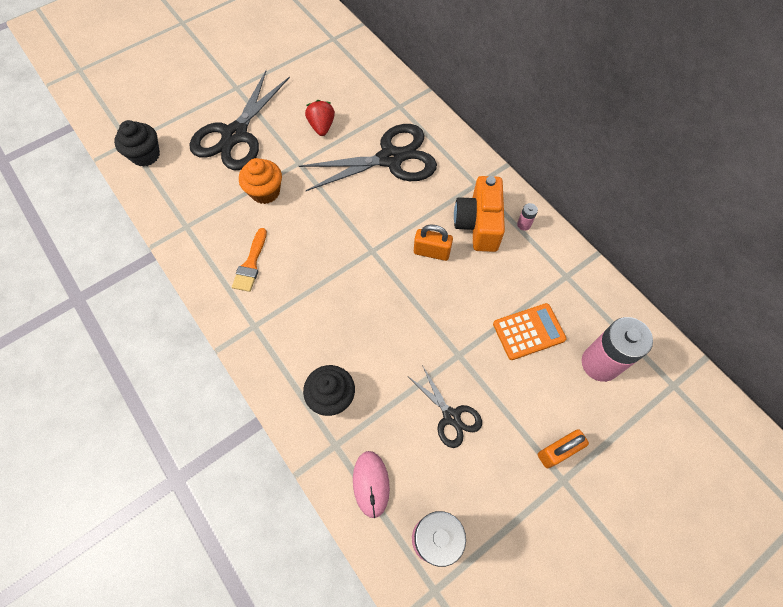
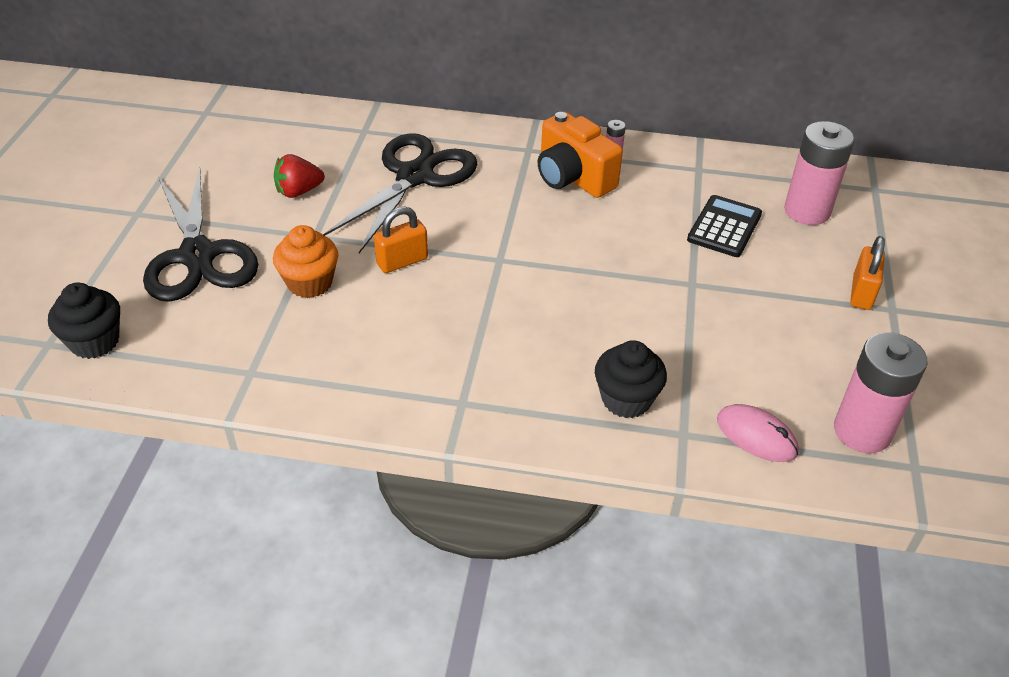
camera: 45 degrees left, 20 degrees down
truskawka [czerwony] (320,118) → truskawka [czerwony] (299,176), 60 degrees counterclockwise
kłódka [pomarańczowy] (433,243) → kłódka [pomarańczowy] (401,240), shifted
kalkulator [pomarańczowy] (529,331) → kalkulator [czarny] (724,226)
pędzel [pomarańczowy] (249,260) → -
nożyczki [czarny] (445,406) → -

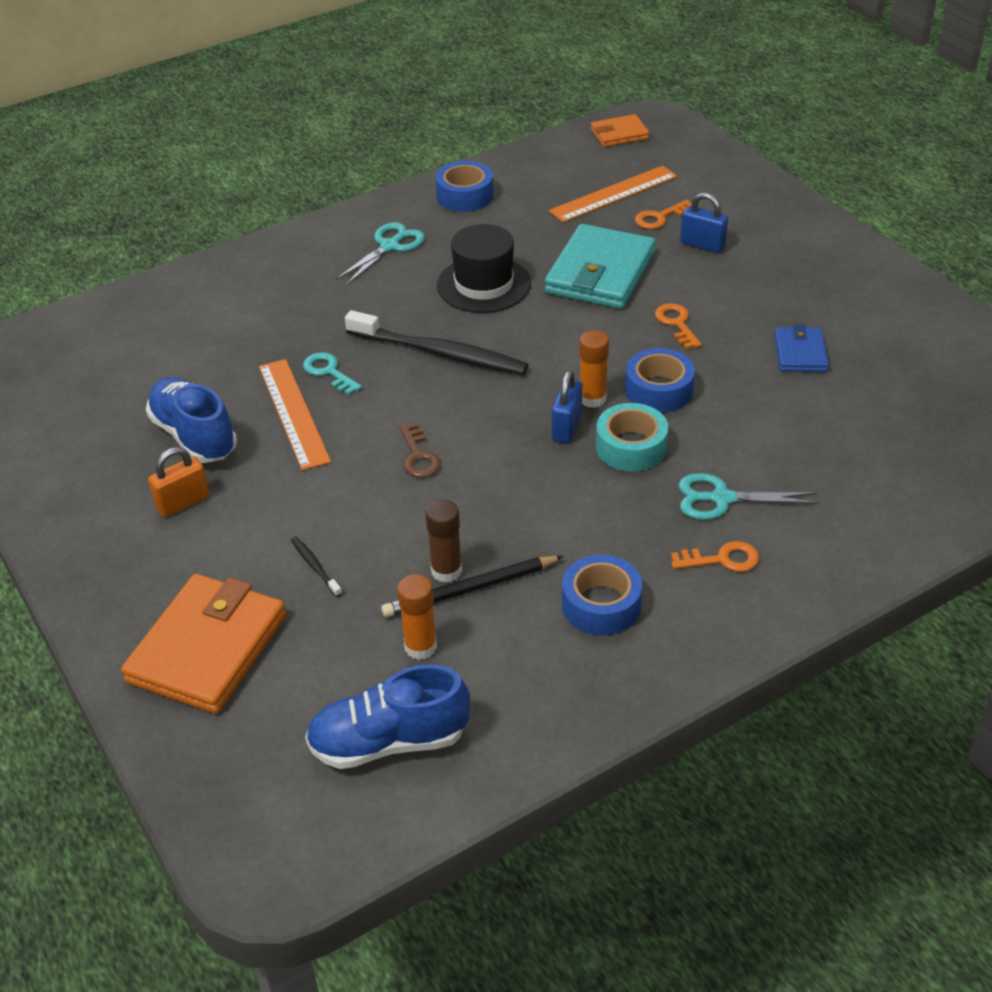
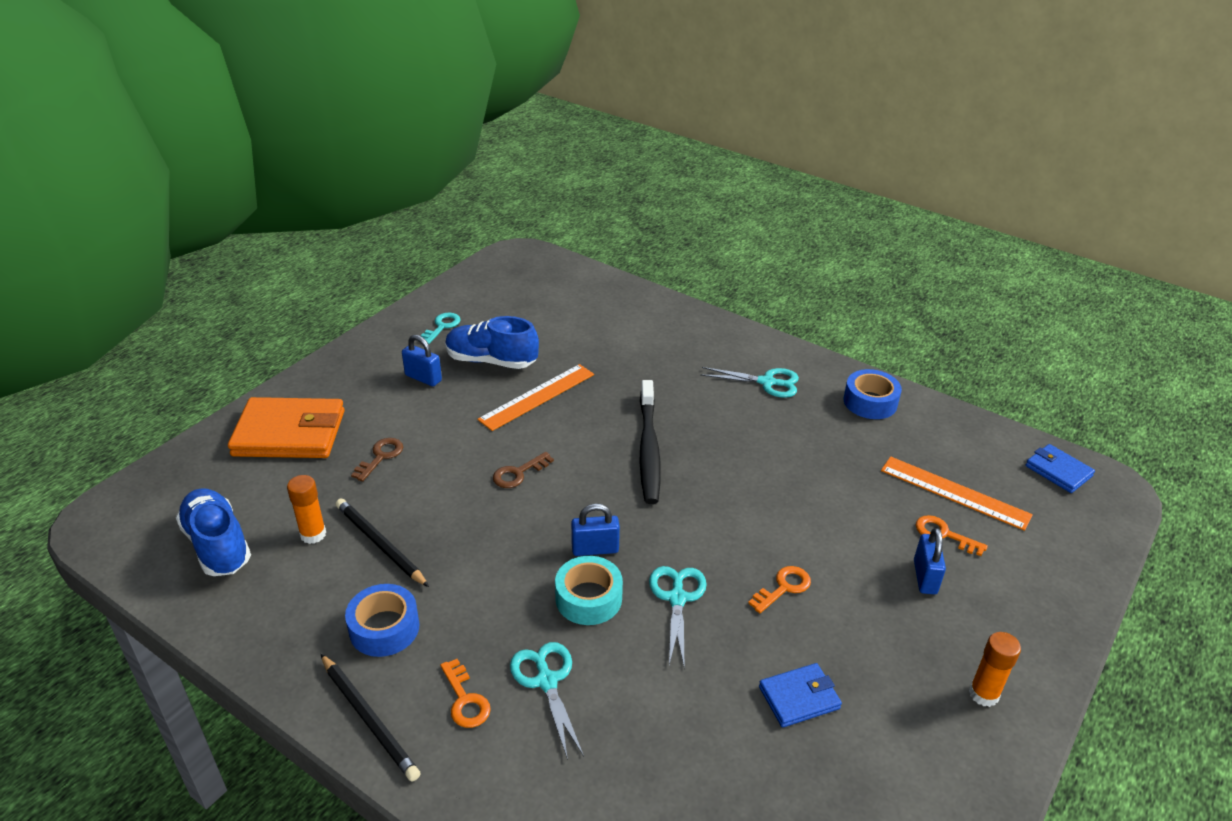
camera: 65 degrees right, 5 degrees down
- → ołówek [czarny] (370,718)
szczoteczka do zębów [czarny] (316,567) → klucz [brązowy] (377,459)
kłódka [pomarańczowy] (179,482) → kłódka [niebieski] (422,360)
klucz [turkusowy] (332,373) → klucz [turkusowy] (441,328), shifted
but [niebieski] (191,420) → but [niebieski] (492,342), 105 degrees counterclockwise
taśma klejąca [niebieski] (660,380) → nożyczki [turkusowy] (678,615)
klej w sztyfcie [pomarańczowy] (594,369) → klej w sztyfcie [pomarańczowy] (995,669), shifted
portfel [pomarańczowy] (620,130) → portfel [niebieski] (1060,468)
klej w sztyfcie [brązowy] (443,541) → -
kapelusz [czarny] (484,268) → -
portfel [turkusowy] (600,266) → -

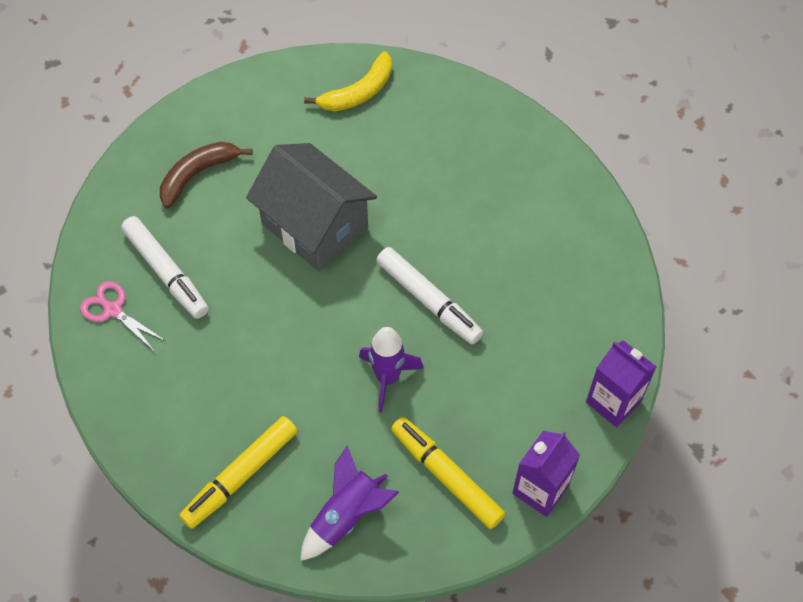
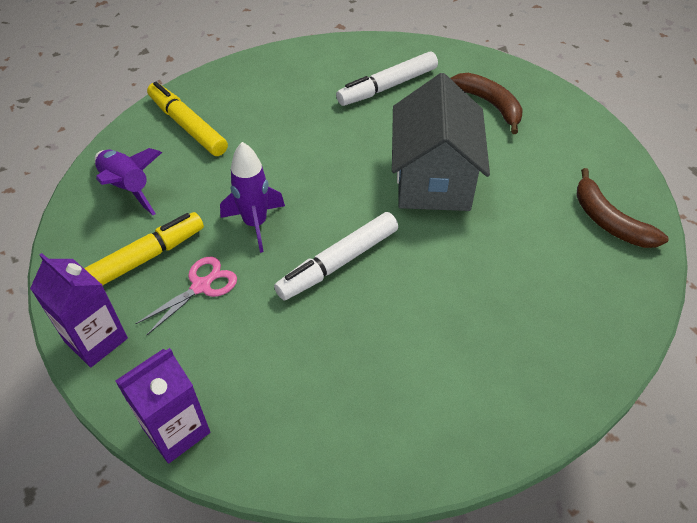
camera: 95 degrees right, 10 degrees down
nożyczki [różowy] (122,316) → nożyczki [różowy] (186,296), shifted
domek [szary] (311,207) → domek [szary] (441,142), 45 degrees counterclockwise
banan [żółty] (348,81) → banan [brązowy] (622,208)

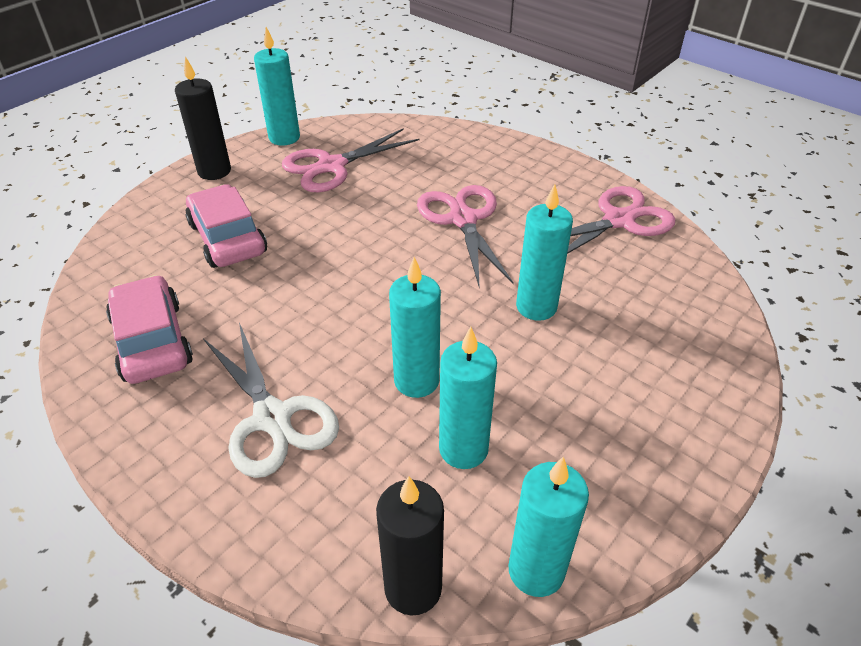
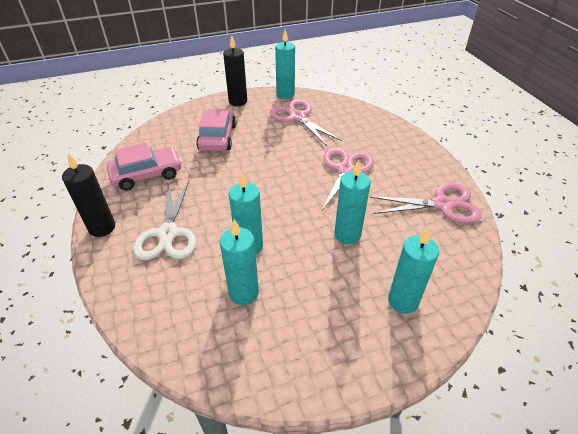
camera: 30 degrees right, 0 degrees up
świeca [czarny] (410,546) → świeca [czarny] (88,195), shifted
samochód [różowy] (149,329) → samochód [różowy] (144,166), 60 degrees clockwise
nożyczki [różowy] (351,160) → nożyczki [różowy] (306,122), 60 degrees clockwise
świeca [turkusowy] (549,527) → świeca [turkusowy] (413,270), shifted

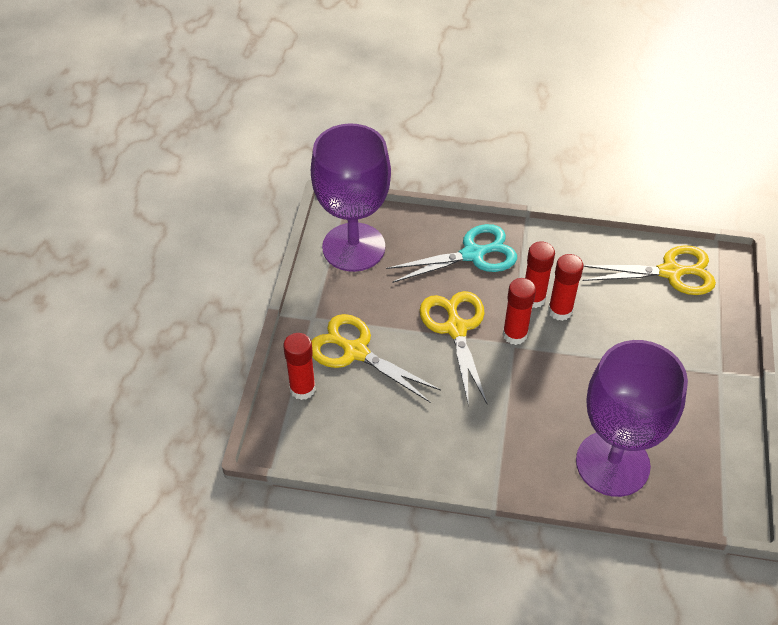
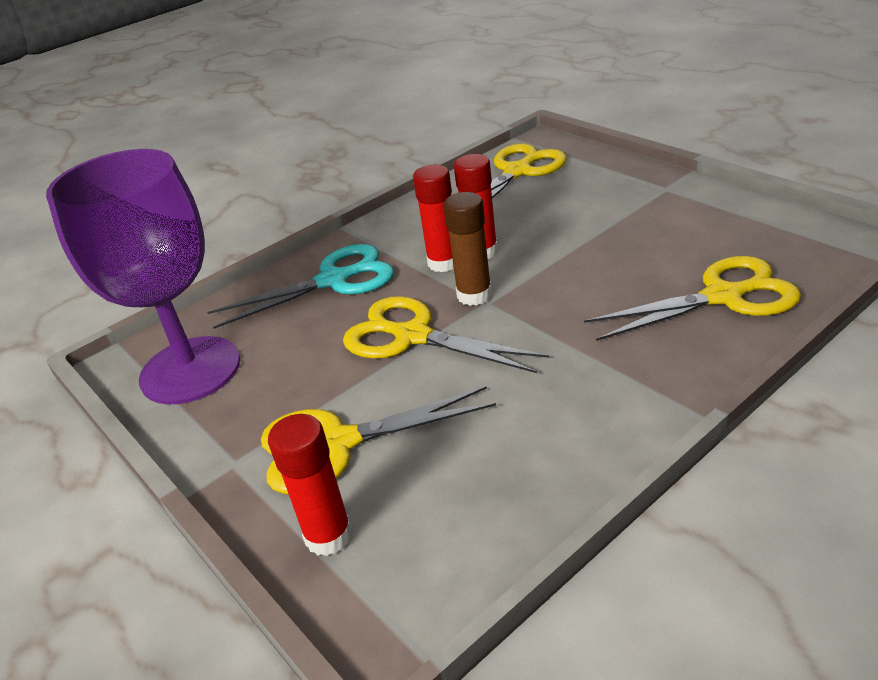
camera: 45 degrees left, 15 degrees down
nożyczki [turkusowy] (451,253) → nożyczki [turkusowy] (300,286), 45 degrees clockwise
klej w sztyfcie [czerwony] (519,311) → klej w sztyfcie [brązowy] (468,249)
kielich [fioletowy] (632,418) → nożyczki [żółty] (692,298)

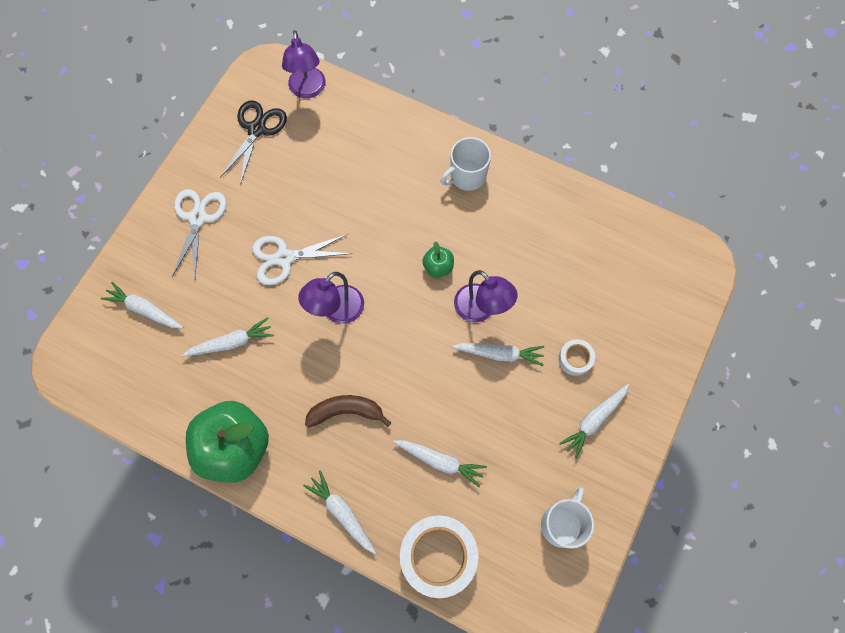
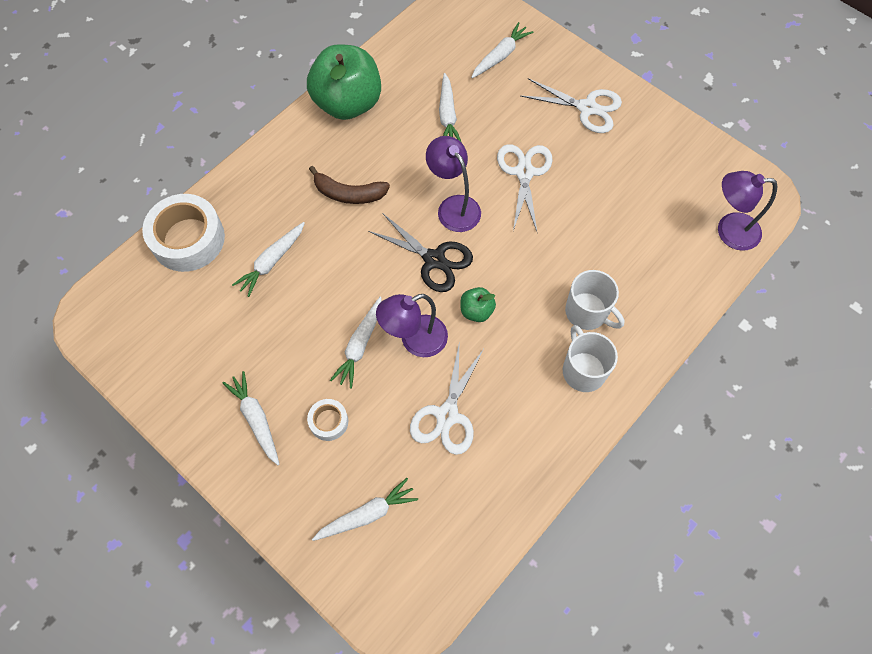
camera: 105 degrees right, 5 degrees down
banan [brązowy] (348,411) → banan [brązowy] (349,185), 90 degrees clockwise
marchewka [biały] (339,512) → marchewka [biały] (365,509), shifted
nożyczki [czarny] (253,142) → nożyczki [czarny] (420,252), shifted
- → nożyczki [biały] (447,400)
kubek [biały] (567,518) → kubek [biały] (594,300), shifted

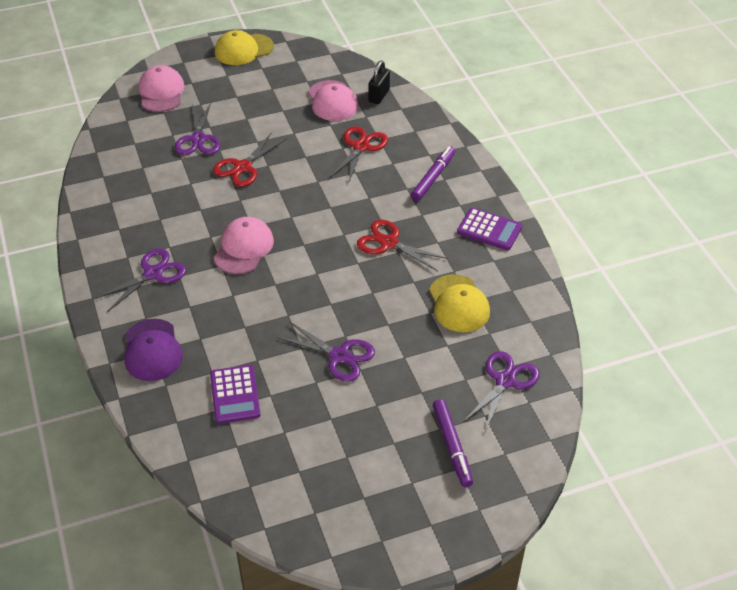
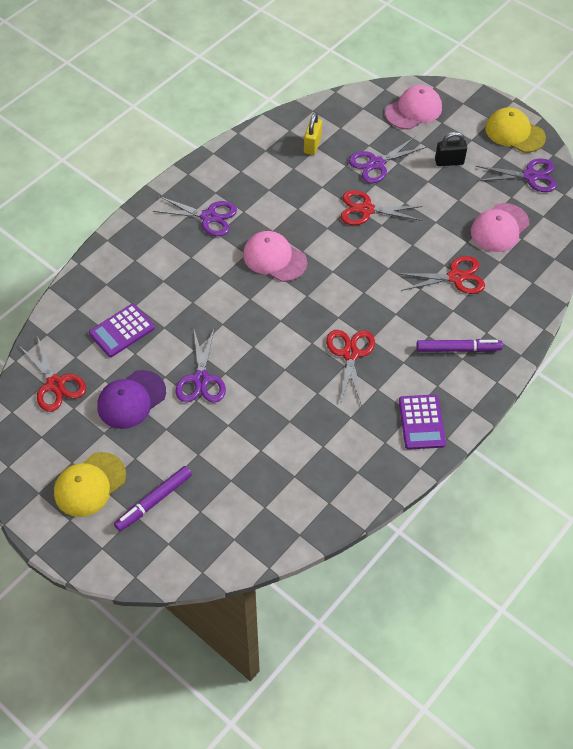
camera: 60 degrees right, 10 degrees up
- → nożyczki [czerwony] (52,374)
czapka [żółty] (459,303) → czapka [żółty] (90,484), shifted
czapka [fioletowy] (154,350) → czapka [fioletowy] (131,399), shifted
czapka [różowy] (244,245) → czapka [różowy] (275,256), 135 degrees counterclockwise
- → kłódka [żółty] (313,133)
kłódka [czarny] (379,82) → kłódka [czarny] (451,149), shifted
nożyczki [fioletowy] (501,391) → nożyczki [fioletowy] (516,175), shifted

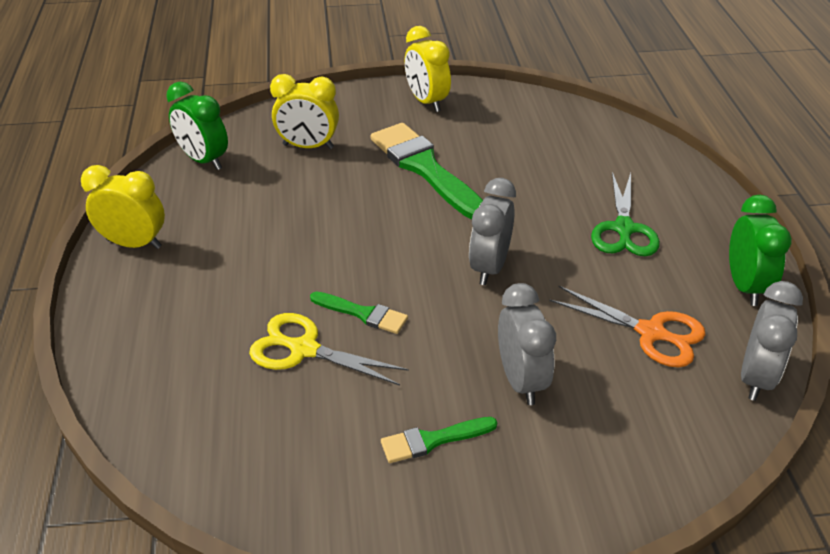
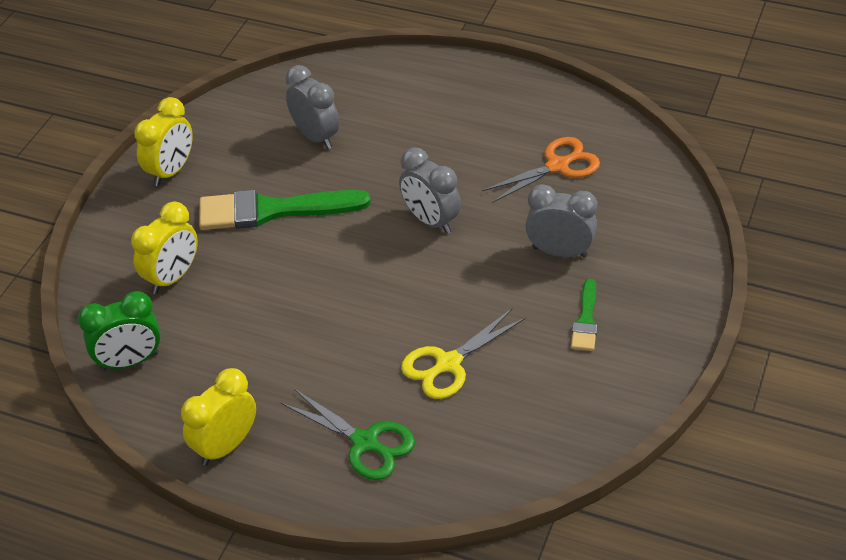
camera: 60 degrees left, 5 degrees up
budzik [żółty] (427,69) → budzik [żółty] (163,141), 60 degrees counterclockwise
nożyczki [zielony] (625,214) → nożyczki [zielony] (348,434), shifted
budzik [szary] (772,341) → budzik [szary] (312,107), shifted
pędzel [zielony] (359,312) → -
budzik [zielony] (760,250) → -

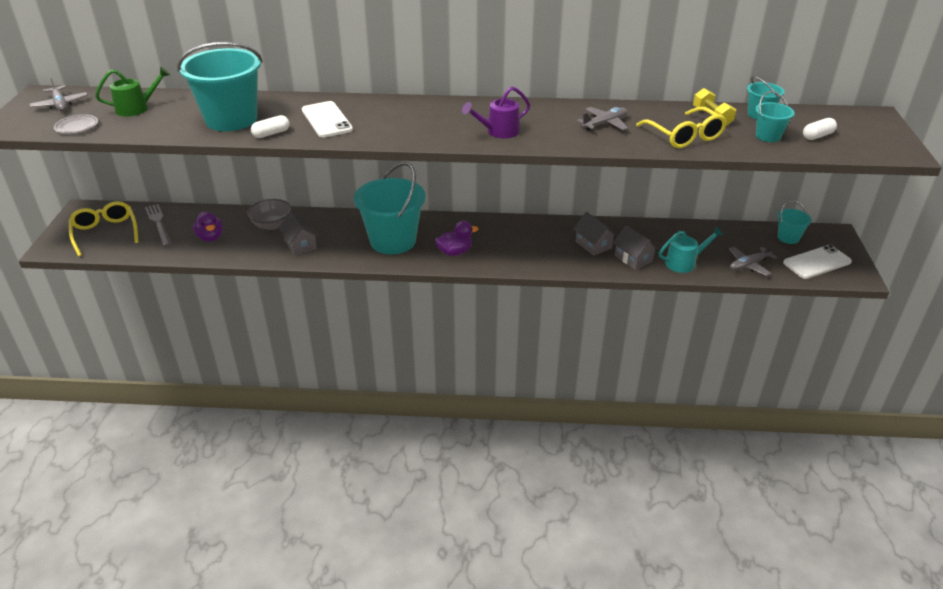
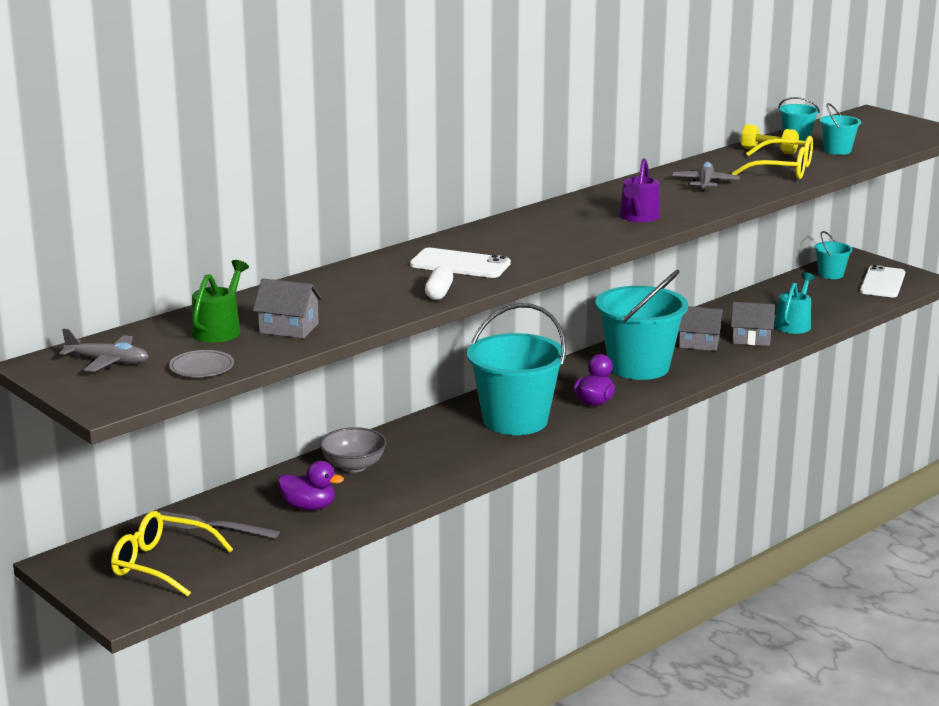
camera: 45 degrees left, 15 degrees down
domek [szary] (298,233) → domek [szary] (287,308), shifted
wiadro [turkusowy] (220,86) → wiadro [turkusowy] (641,325), shifted
samolot [szary] (753,259) → -
kapsułka [biały] (820,129) → -

